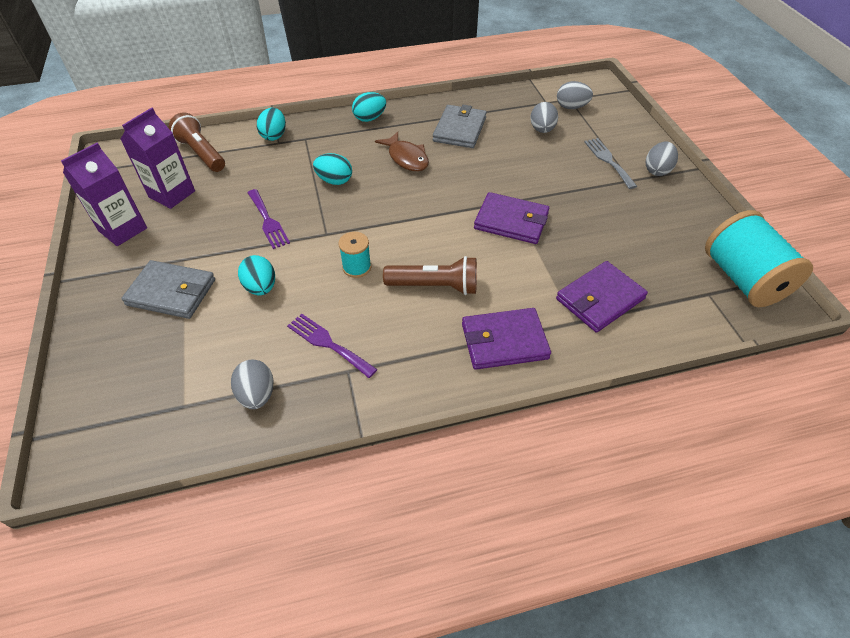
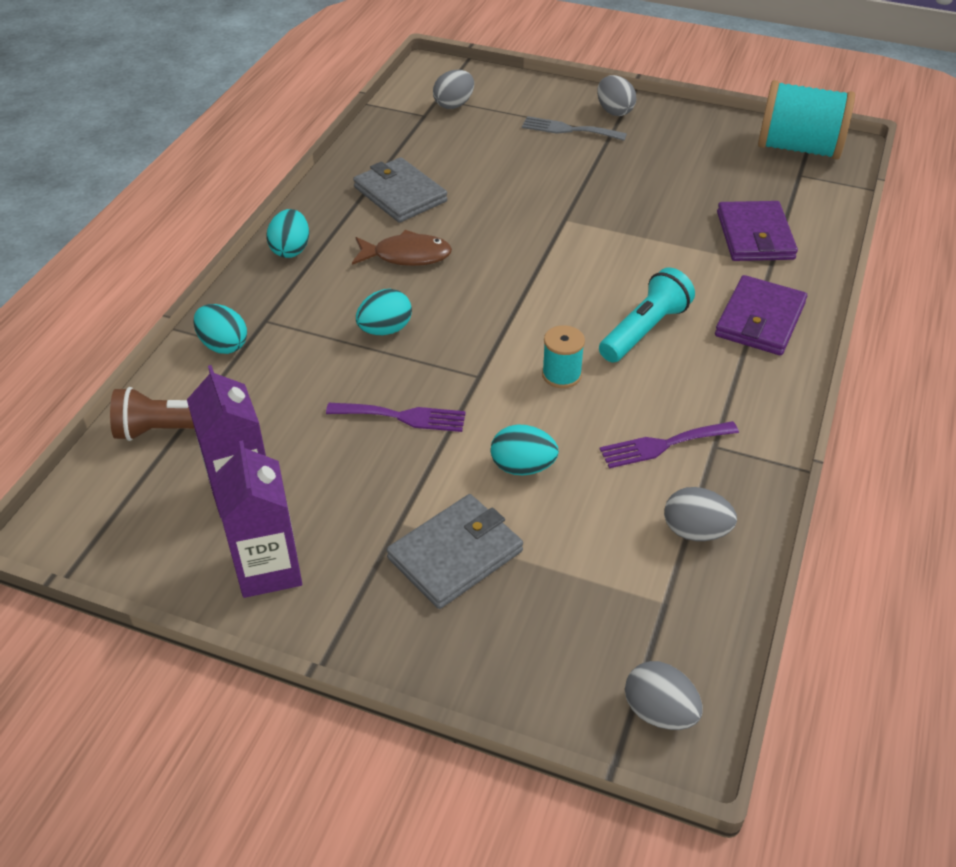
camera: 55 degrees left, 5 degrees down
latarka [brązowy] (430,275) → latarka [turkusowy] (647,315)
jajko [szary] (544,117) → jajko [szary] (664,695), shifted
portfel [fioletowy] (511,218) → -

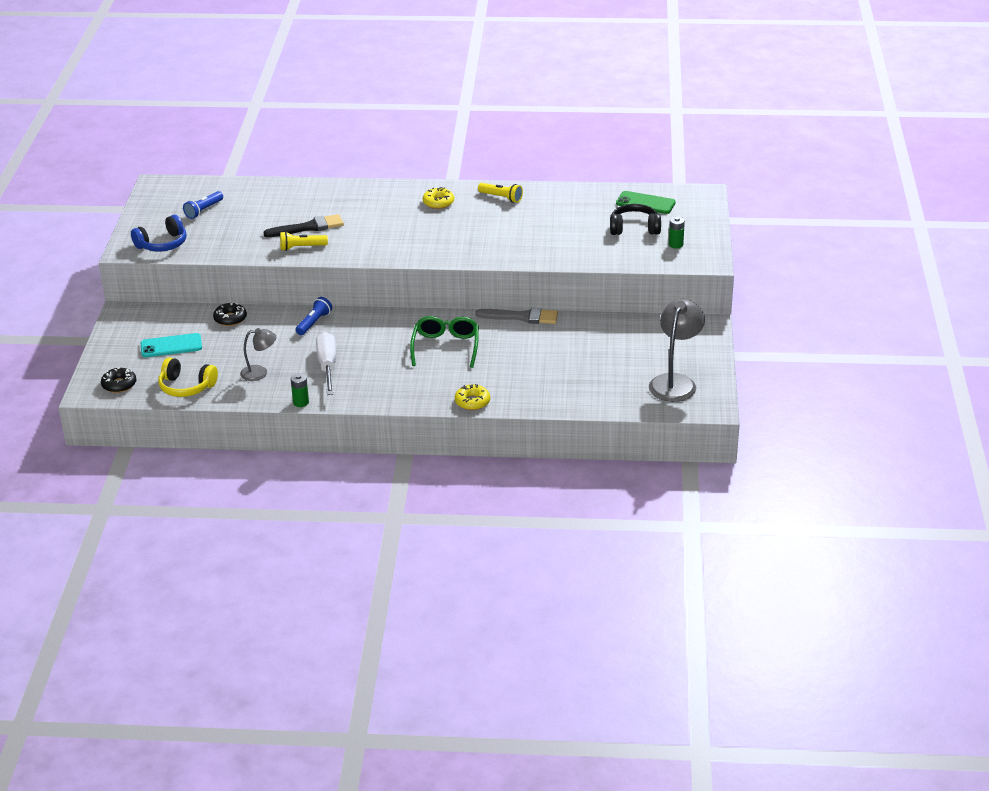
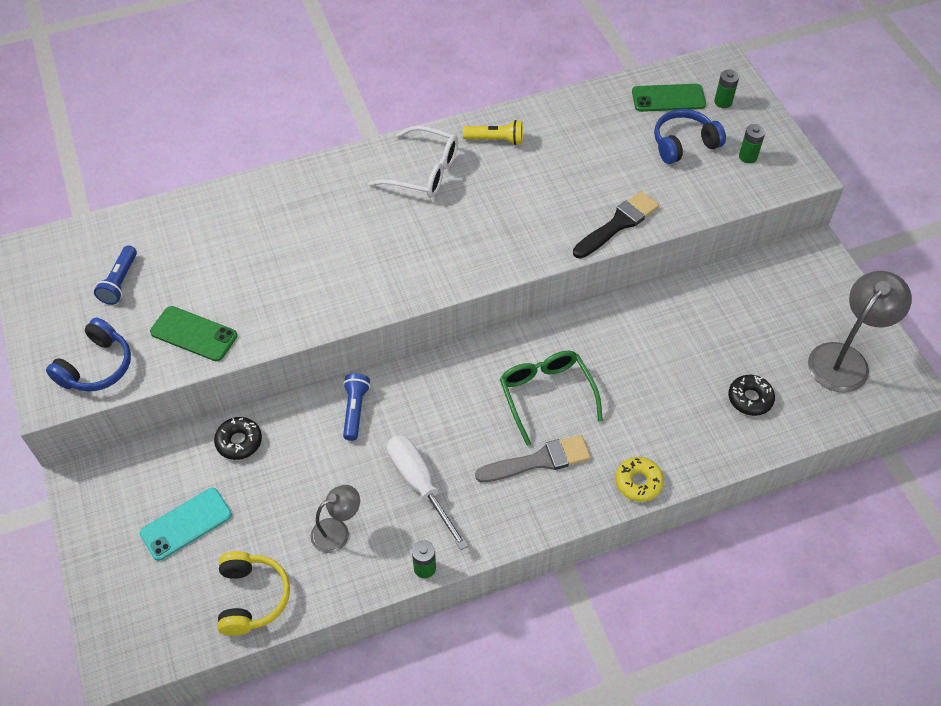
camera: 25 degrees left, 20 degrees up
- → telefon [zielony] (193,333)
słuchawki [żółty] (188,377) → słuchawki [żółty] (254,593), 90 degrees counterclockwise
donut [żółty] (438,198) → okulary [biały] (413,161)
pędzel [szary] (516,316) → pędzel [szary] (533,458), shifted
pędzel [czarny] (304,225) → pędzel [czarny] (616,224), shifted
słuchawki [czarny] (635,219) → słuchawki [niebieski] (690,136)
- → bateria [zielony] (726,89)
donut [czarny] (119,380) → donut [czarny] (751,395), shifted
lampka [szary] (677,350) → lampka [szary] (860,332), 45 degrees clockwise
latarka [żółty] (304,241) → -

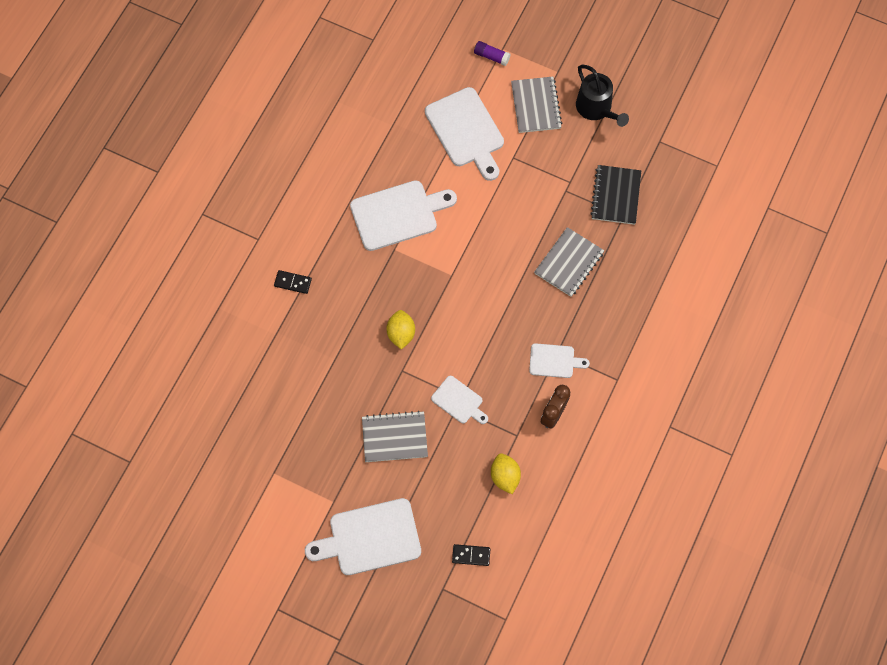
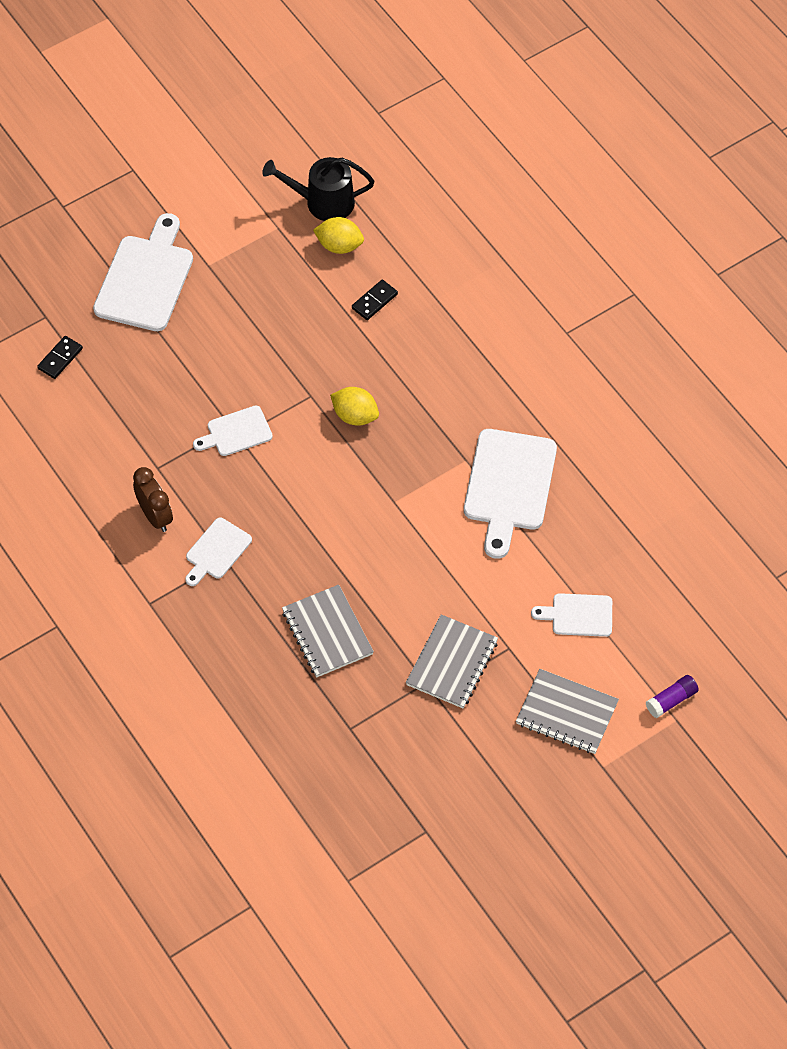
camera: 120 degrees right, 10 degrees down
konewka [czarny] (602,96) → konewka [czarny] (318,189), shifted
cytryna [żółty] (506,473) → cytryna [żółty] (338,235), shifted
kostka domina [czarny] (293,282) → kostka domina [czarny] (375,300), shifted
zeszyt [szary] (395,436) → zeszyt [szary] (452,661), shifted
deska do krojenia [biały] (464,134) → deska do krojenia [biały] (571,615), x0.55
zeszyt [czarny] (615,195) → -

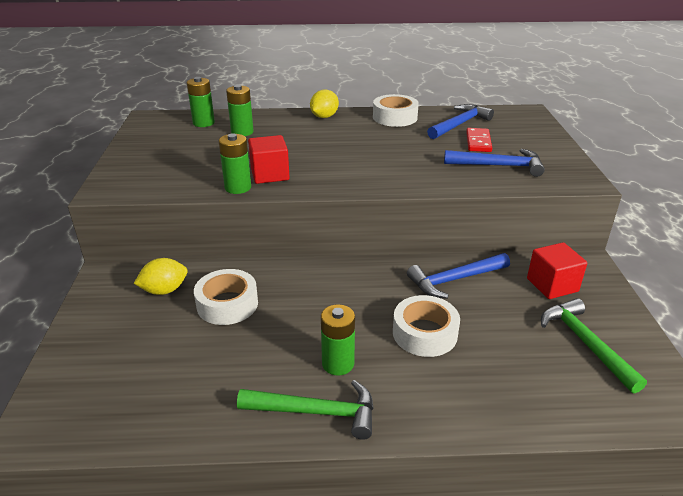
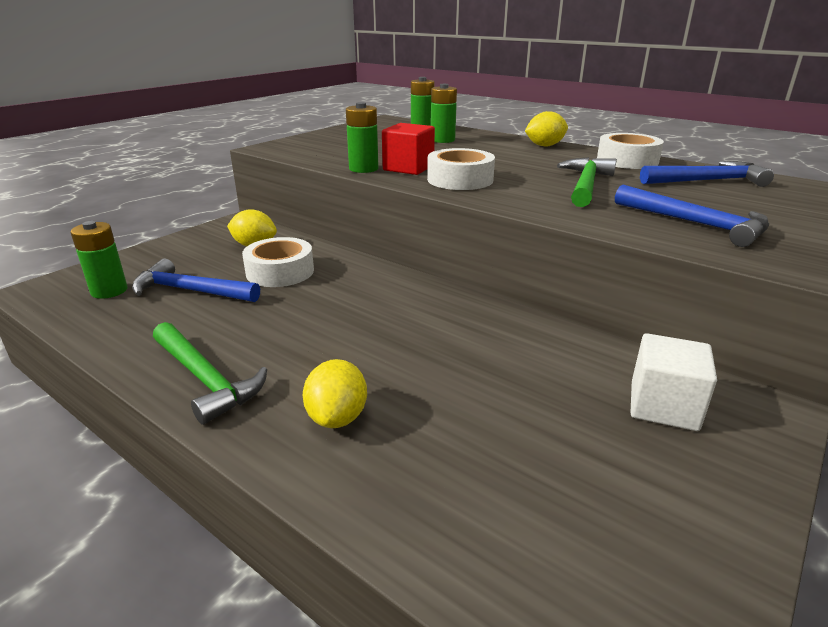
camera: 40 degrees right, 5 degrees down
bateria [zielony] (338,339) → bateria [zielony] (99,260), shifted
młotek [niebieski] (458,276) → młotek [niebieski] (196,280), shifted
- → cytryna [żółty] (335,393)
taśma klejąca [biały] (426,326) → taśma klejąca [biały] (461,169), shifted
młotek [zielony] (594,345) → młotek [zielony] (587,182), shifted
sześcian [czerwony] (557,270) → sześcian [biały] (674,382)
kostka domina [czerwony] (479,140) → -

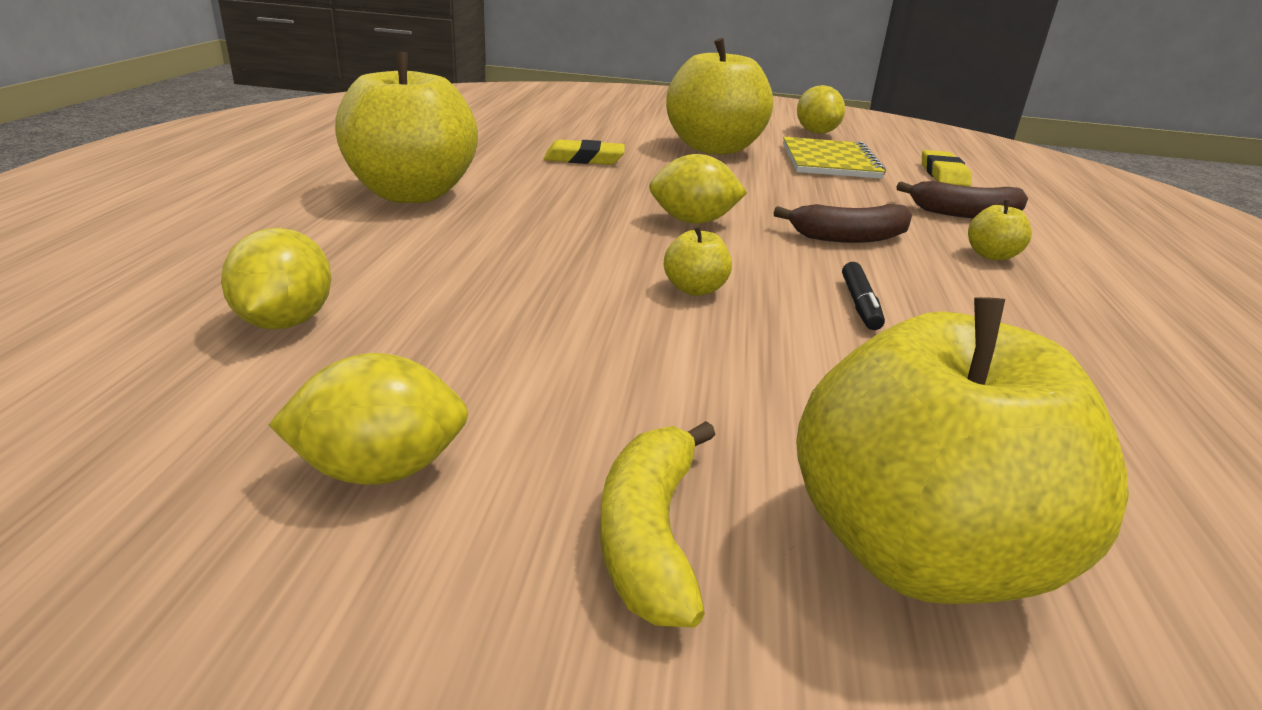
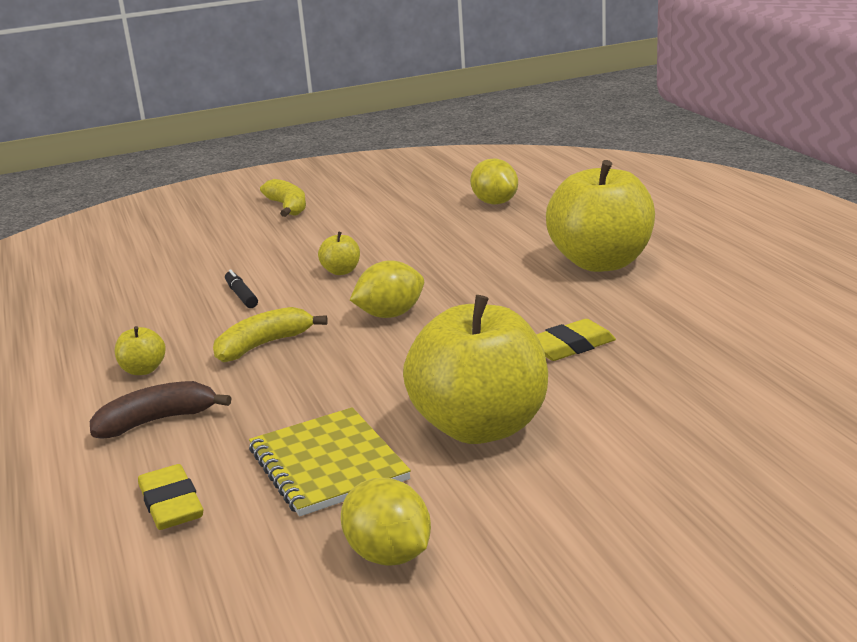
camera: 155 degrees right, 5 degrees down
banan [brązowy] (843,223) → banan [żółty] (270,335)
cytryna [żółty] (368,419) → -
jabłko [żółty] (962,450) → -

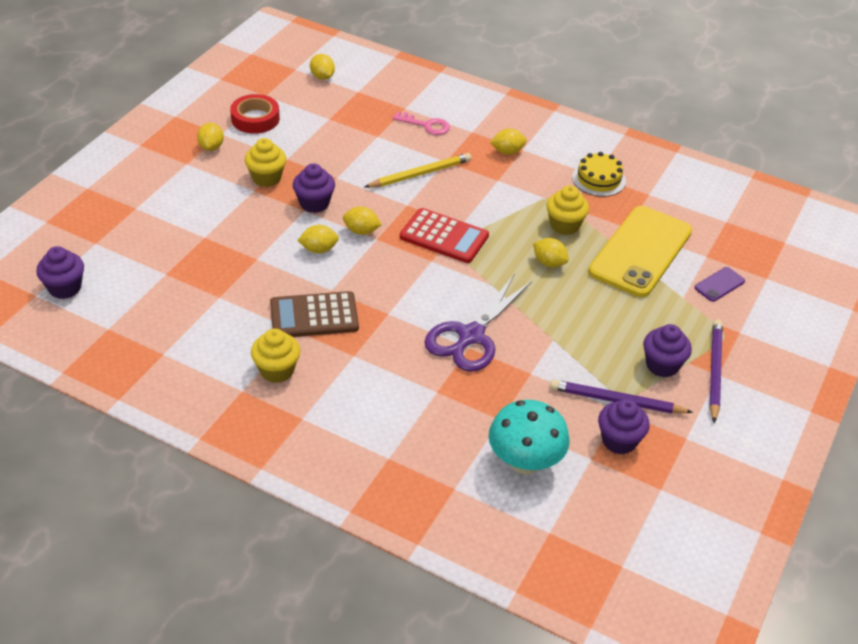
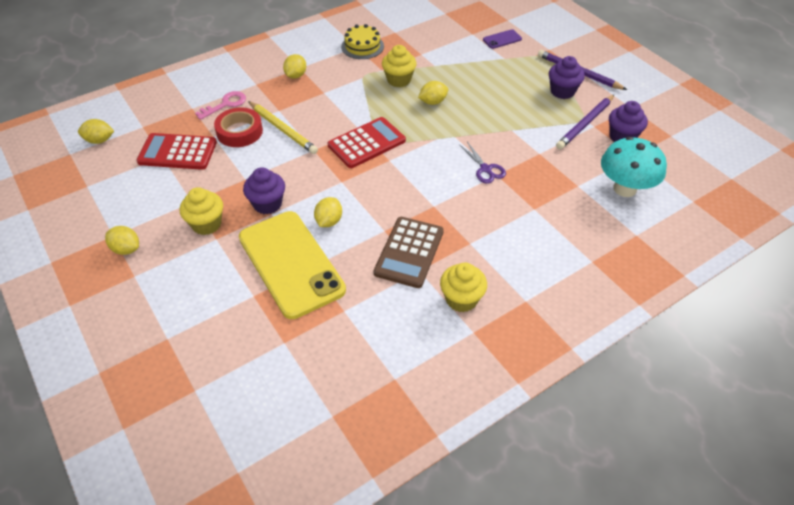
camera: 60 degrees left, 5 degrees up
- → kalkulator [czerwony] (176,151)
taśma klejąca [czerwony] (255,114) → taśma klejąca [czerwony] (238,127), shifted
telefon [żółty] (640,251) → telefon [żółty] (292,265), shifted
ołówek [żółty] (418,170) → ołówek [żółty] (283,127), 135 degrees clockwise
nożyczki [fioletowy] (478,323) → nożyczki [fioletowy] (483,163), x0.51
telefon [fioletowy] (719,284) → telefon [fioletowy] (502,39), 75 degrees clockwise
muffinka [fioletowy] (60,272) → -
cytryna [żółty] (362,221) → -

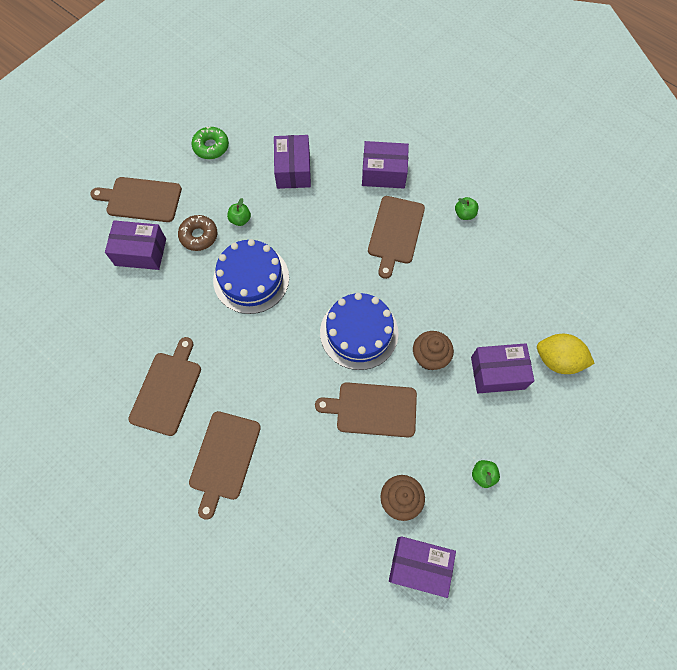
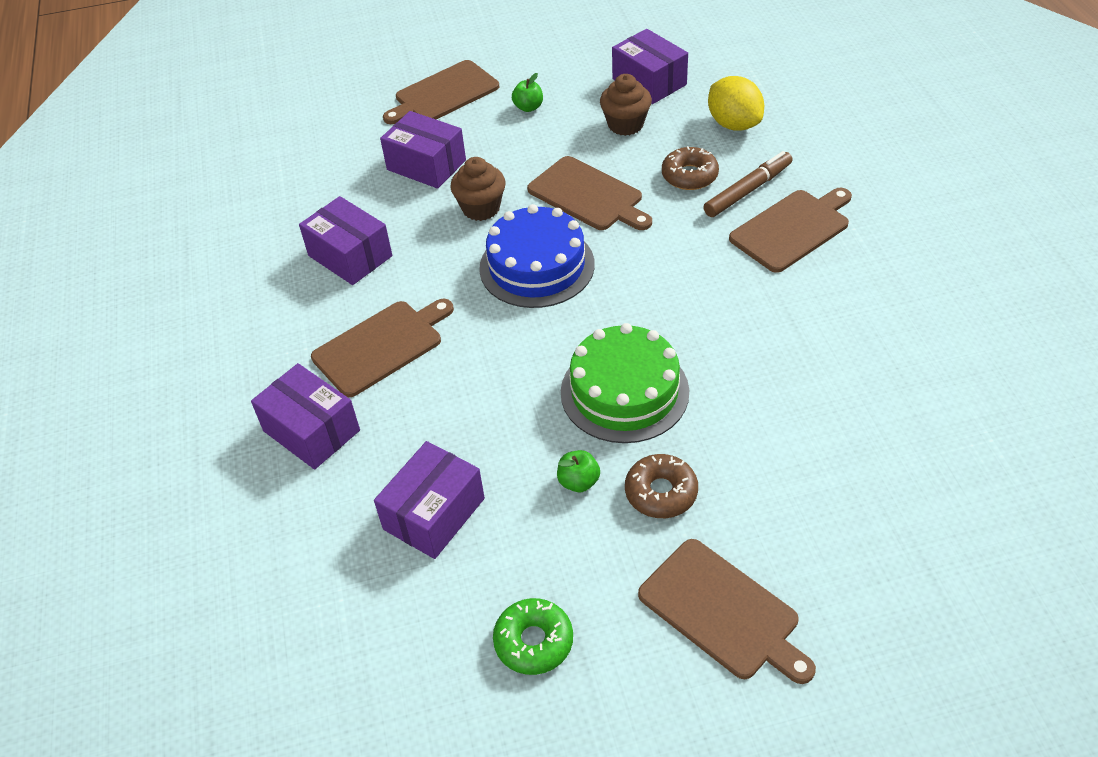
camera: 140 degrees left, 20 degrees down
pudełko [fioletowy] (135,245) → pudełko [fioletowy] (345,240), shifted
deska do krojenia [brązowy] (164,386) → deska do krojenia [brązowy] (441,92), shifted
tort [niebieski] (251,276) → tort [zielony] (625,383)
- → donut [brązowy] (690,168)
- → flamaster [brązowy] (748,184)
cytryna [żółty] (566,354) → cytryna [żółty] (736,103), shifted
jabłko [zielony] (466,208) → -

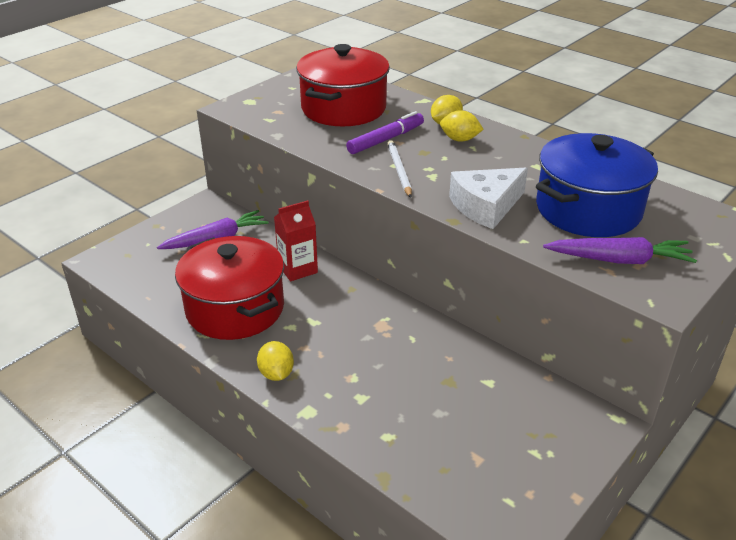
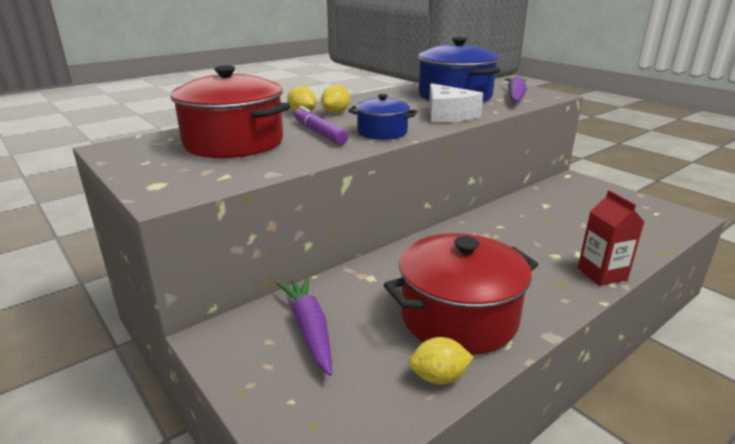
camera: 80 degrees left, 10 degrees down
ołówek [biały] (399,169) → garnek [niebieski] (382,117)
cytryna [żółty] (275,361) → cytryna [żółty] (441,361), shifted
karton mleka [czerwony] (296,240) → karton mleka [czerwony] (611,238), shifted

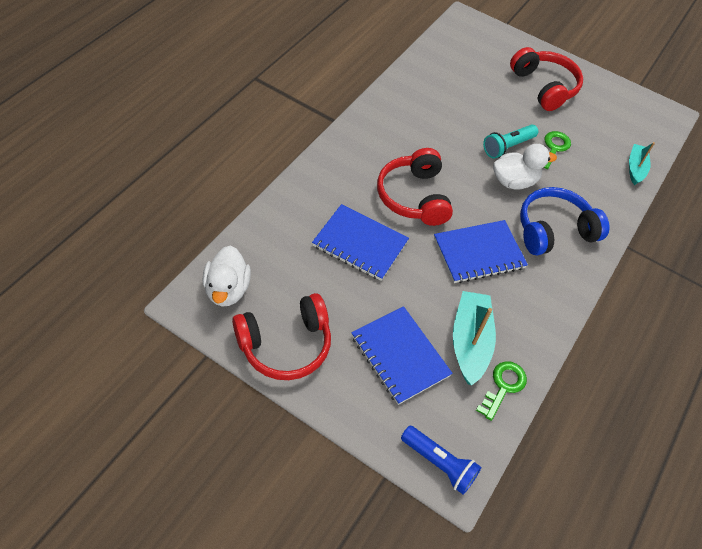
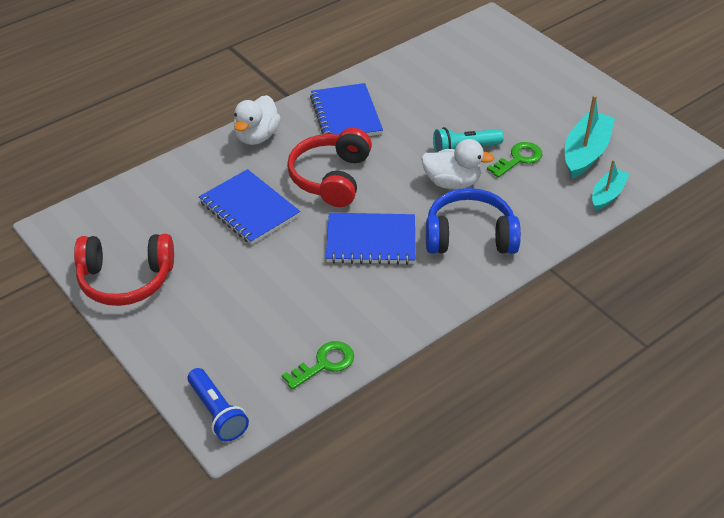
camera: 25 degrees right, 10 degrees down
kaczka [biały] (227,276) → kaczka [biały] (257,120), shifted
zeszyt [niebieski] (402,355) → zeszyt [niebieski] (346,109), shifted
łódka [turkusowy] (474,338) → łódka [turkusowy] (590,137), shifted
słuchawki [czerwony] (546,79) → -

